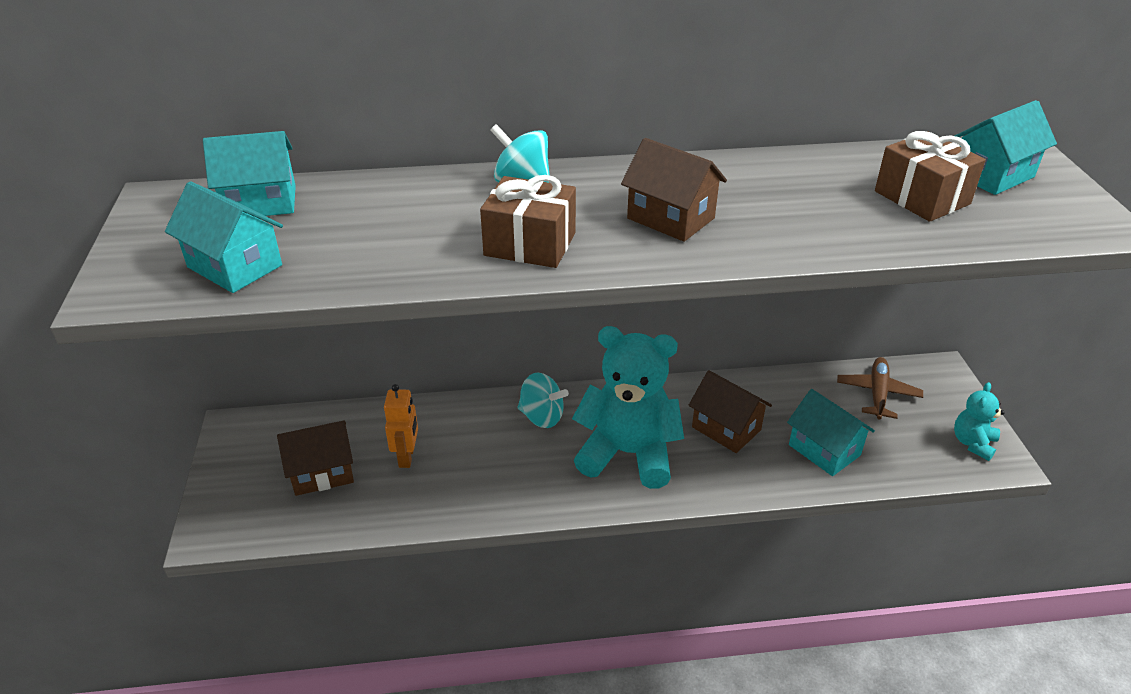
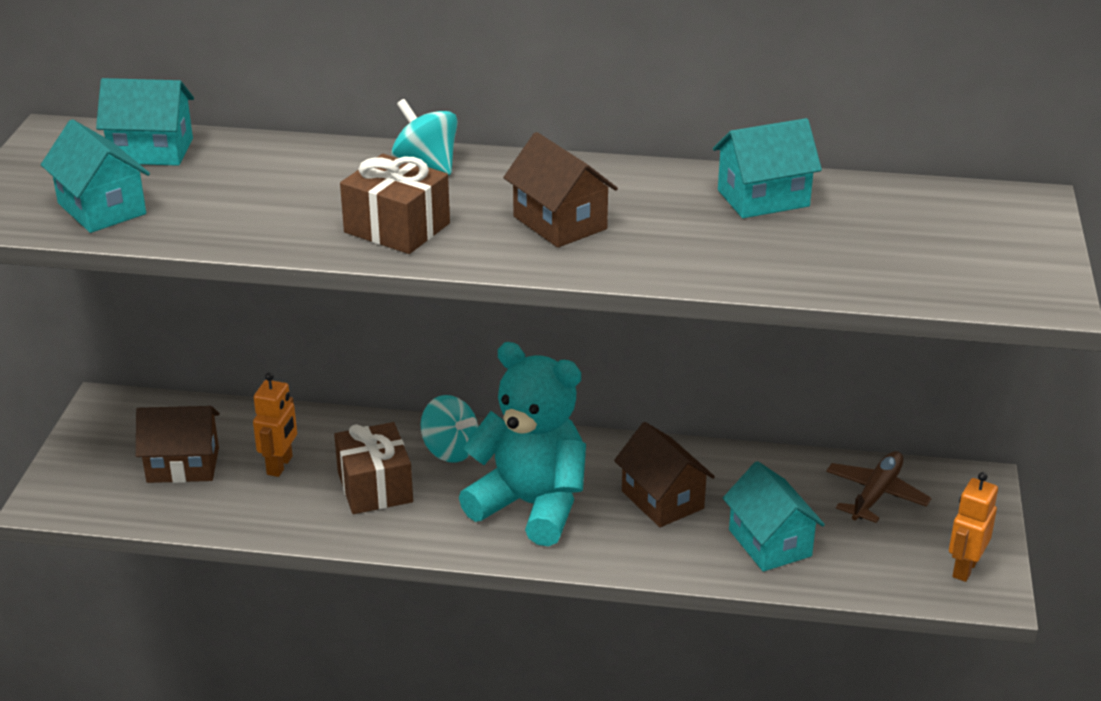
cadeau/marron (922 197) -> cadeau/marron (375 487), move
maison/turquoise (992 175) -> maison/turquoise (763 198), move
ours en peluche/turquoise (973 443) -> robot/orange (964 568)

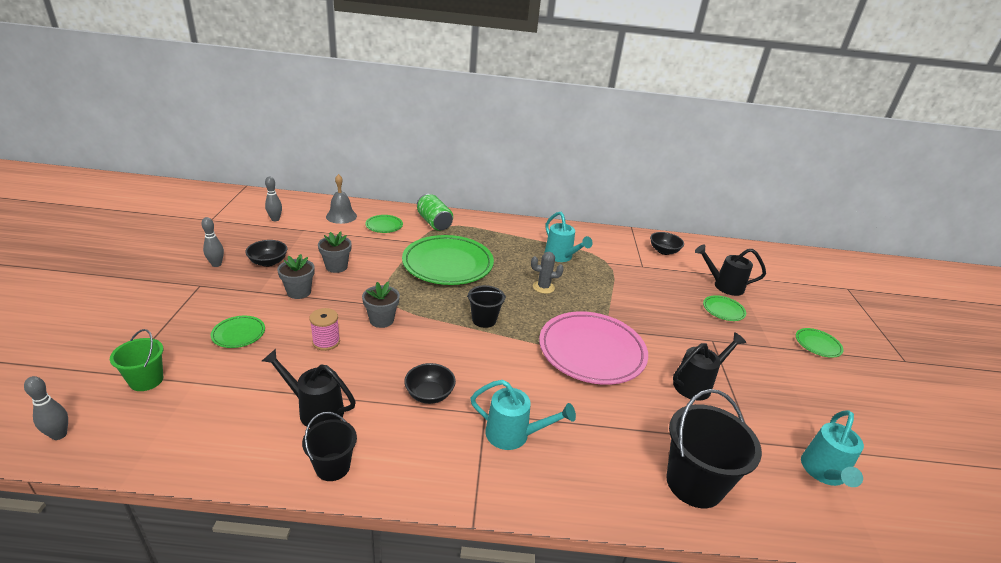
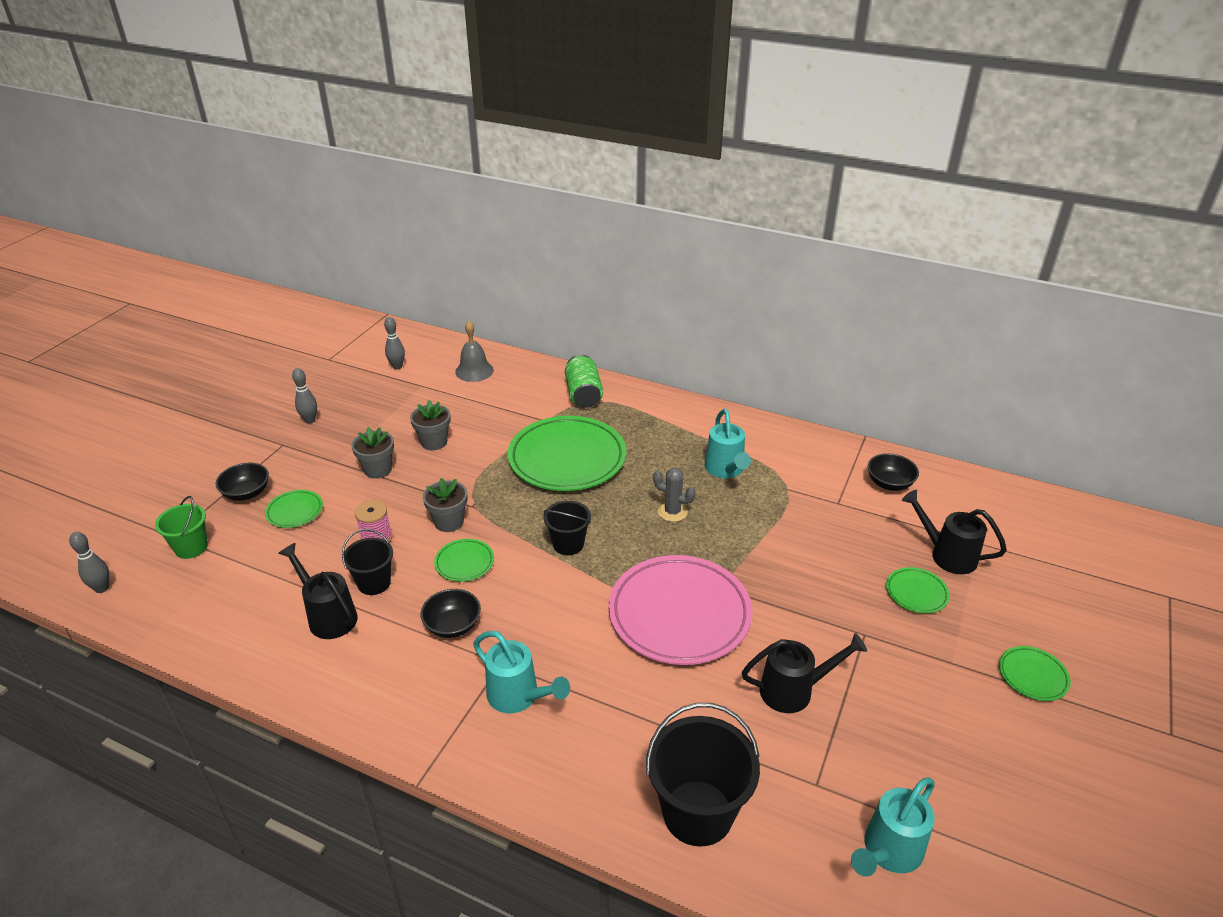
bol/noir (268 262) -> bol/noir (247 493), move
seau/noir (332 467) -> seau/noir (374 583), move
assiette/vert (384 226) -> assiette/vert (464 563), move

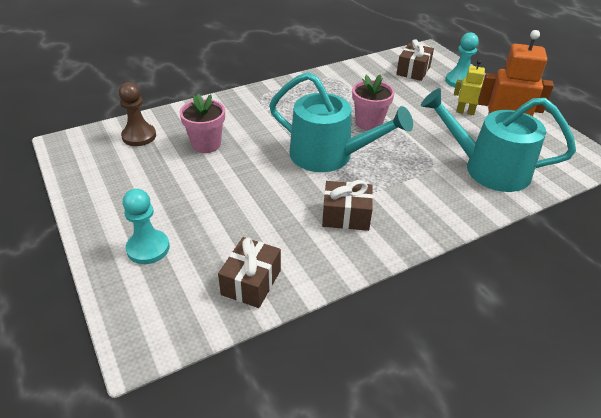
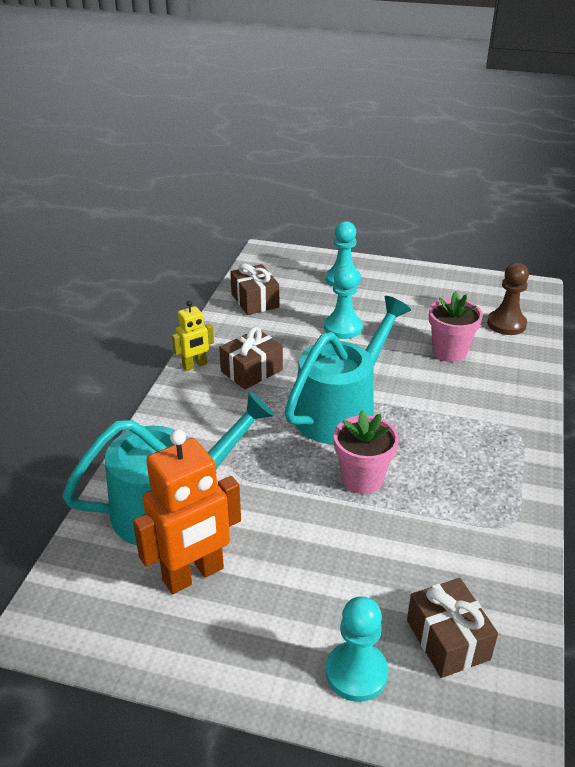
none -> pion/turquoise (343 328)
robot/jaune (465 112) -> robot/jaune (195 365), move
arrosoir/turquoise (328 155) -> arrosoir/turquoise (341 411), 150 degrees clockwise

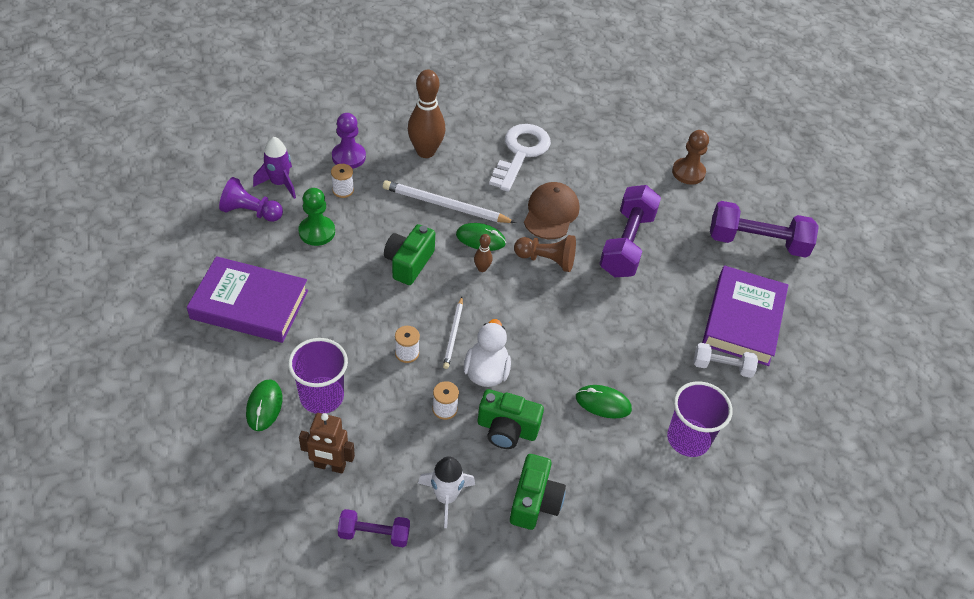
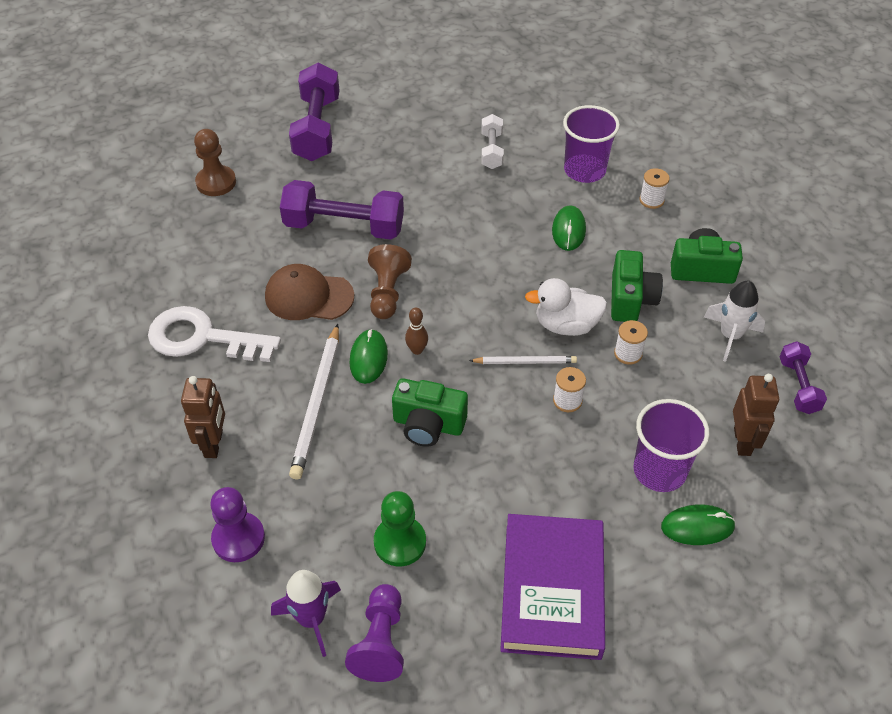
livre/violet (743 319) -> none
bobine/blanc (343 190) -> bobine/blanc (651 200), move
quille/marron (425 152) -> robot/marron (214 444)

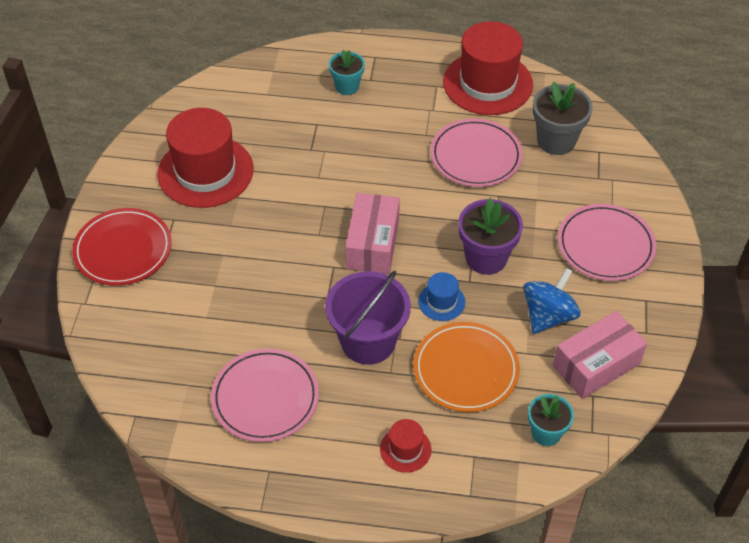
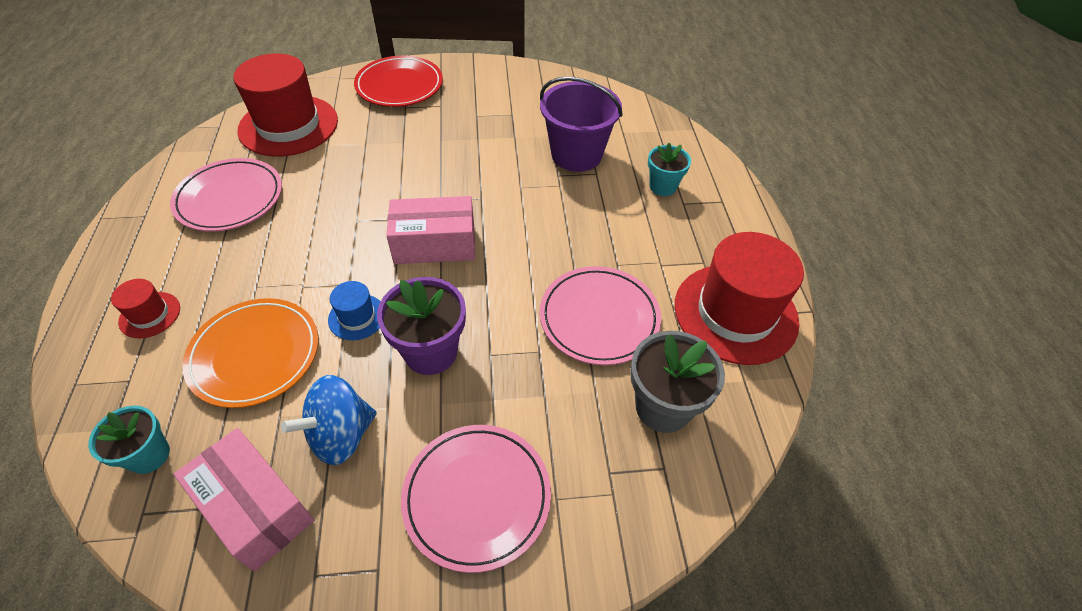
chapeau/rouge (205 171) -> chapeau/rouge (288 125), move
seau/violet (368 341) -> seau/violet (576 155), move
toupie/bleu (548 316) -> toupie/bleu (341 435), 120 degrees clockwise

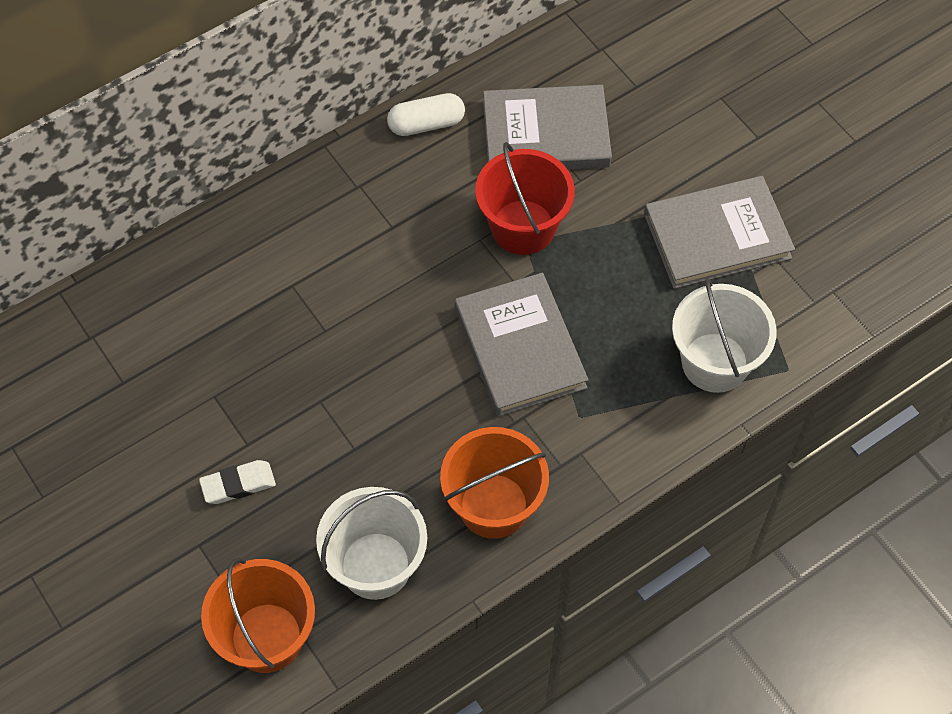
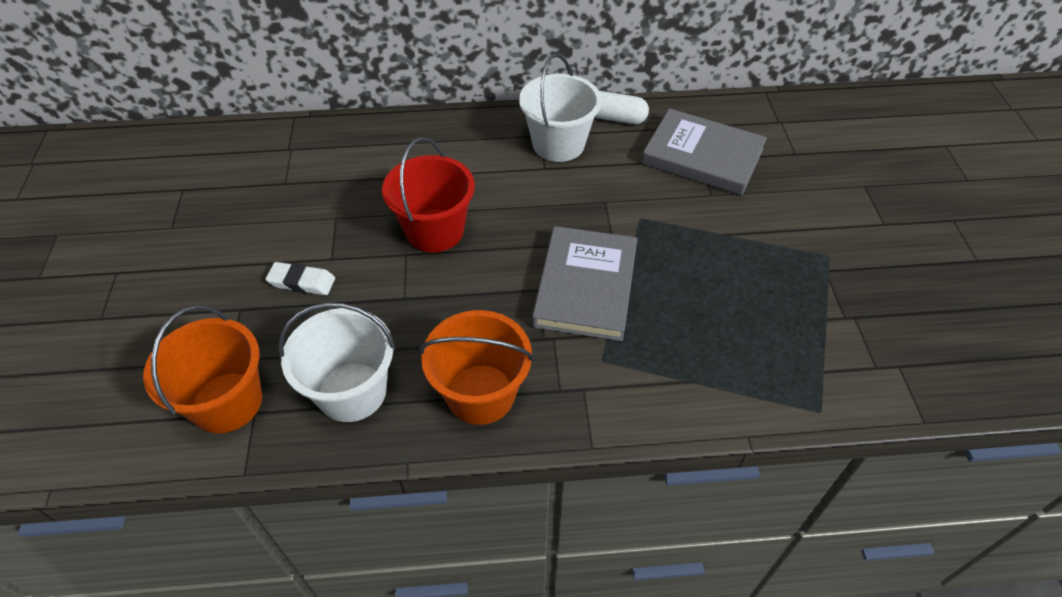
livre/gris (717 236) -> none
seau/rouge (523 227) -> seau/rouge (435 230), move
seau/blanc (715 362) -> seau/blanc (558 144), move

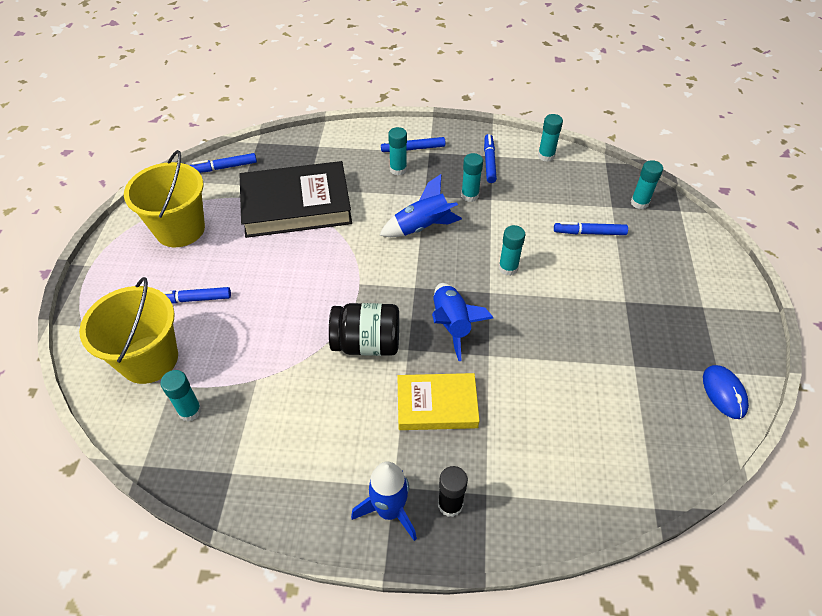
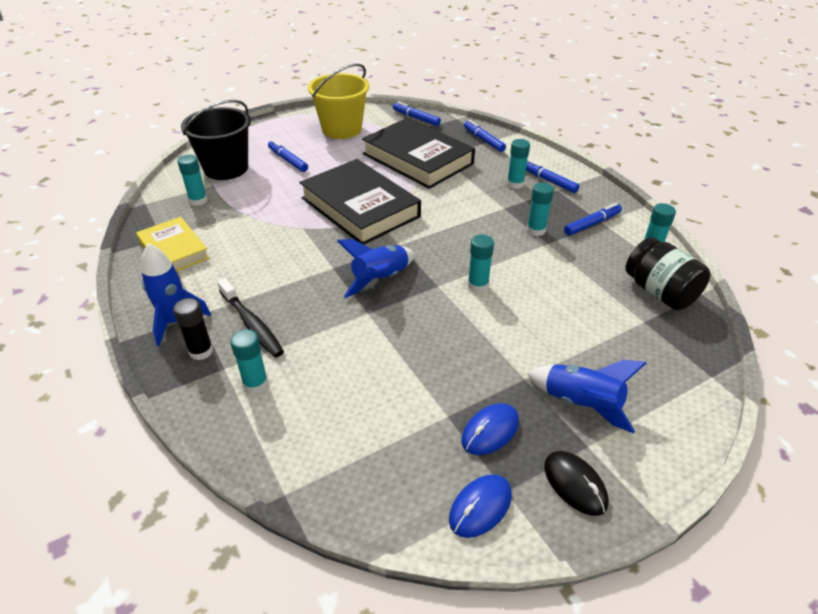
none -> brosse à dents/noir (252 324)
none -> livre/noir (360 207)
none -> souris/bleu (490 431)
none -> souris/noir (575 484)
bocal/noir (367 343) -> bocal/noir (659 292), move
fusée/bleu (422 227) -> fusée/bleu (581 403), move
livre/jaune (437 405) -> livre/jaune (174 250), move
feutre/bleu (589 233) -> feutre/bleu (483 140), move
bâton de colle/turquoise (639 203) -> bâton de colle/turquoise (255 383), move
seau/jaune (149 359) -> seau/noir (226 168)

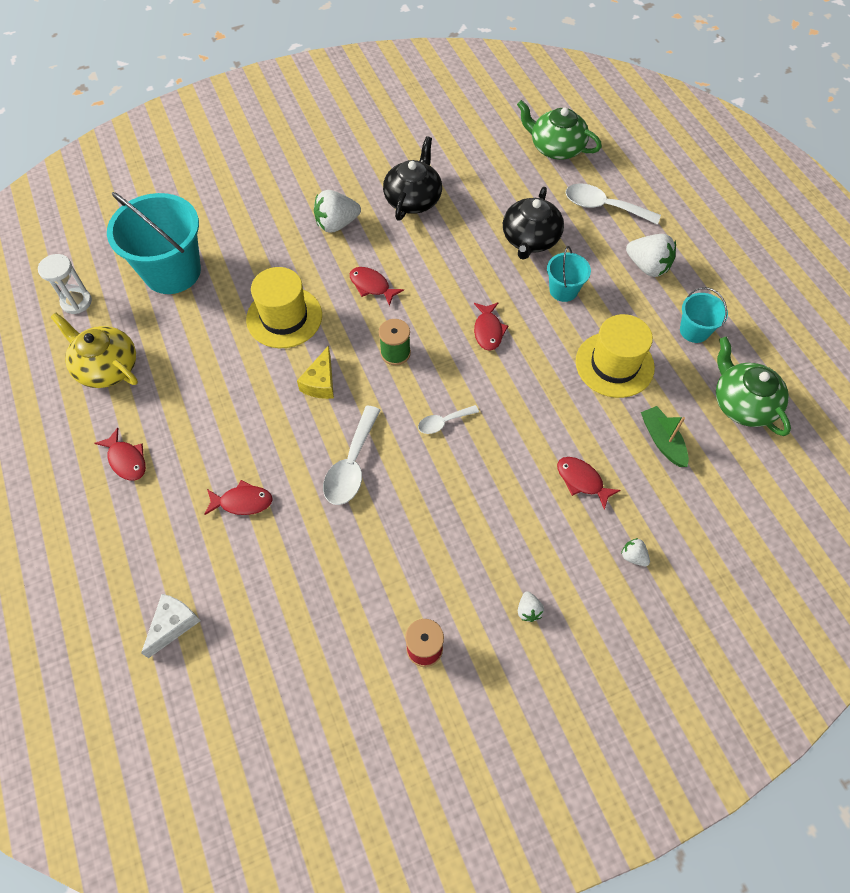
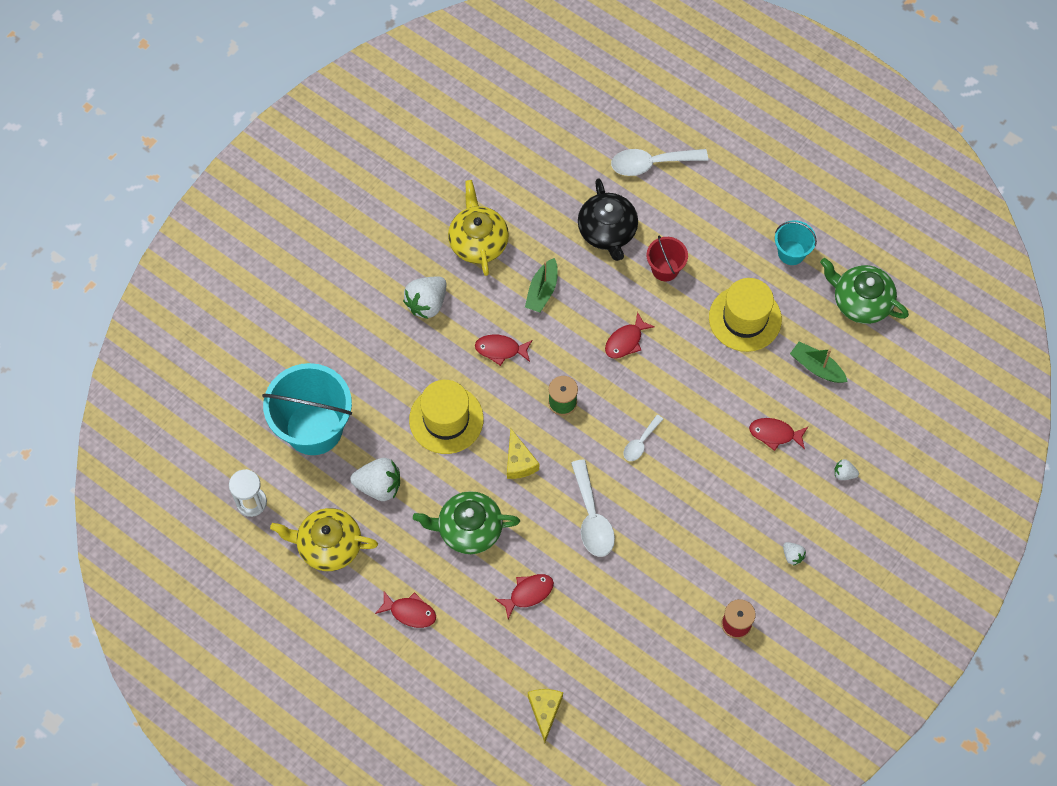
none -> bateau/vert (542 291)
théière/vert (556 147) -> théière/vert (468 529), move
fraise/blanc (647 266) -> fraise/blanc (379 486), move
fromage/blanc (173 624) -> fromage/jaune (545 711)
théière/noir (413 199) -> théière/jaune (478 241)
seau/turquoise (563 290) -> seau/rouge (665 269)
poisson/rouge (488 331) -> poisson/rouge (625 341), 75 degrees clockwise

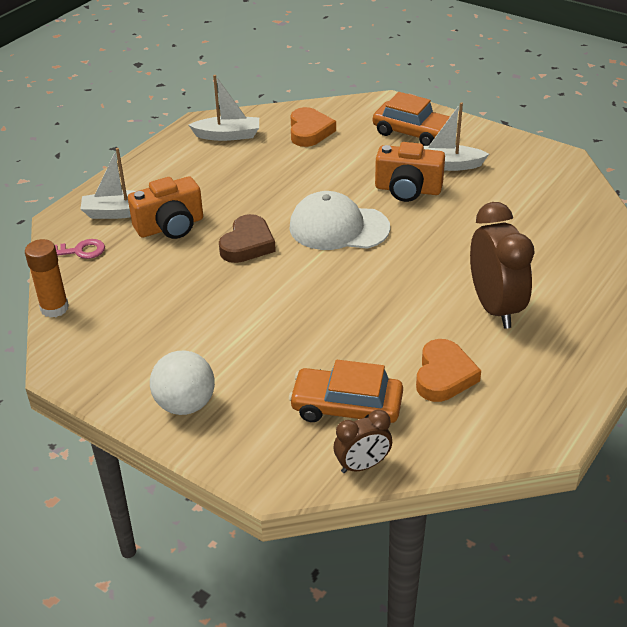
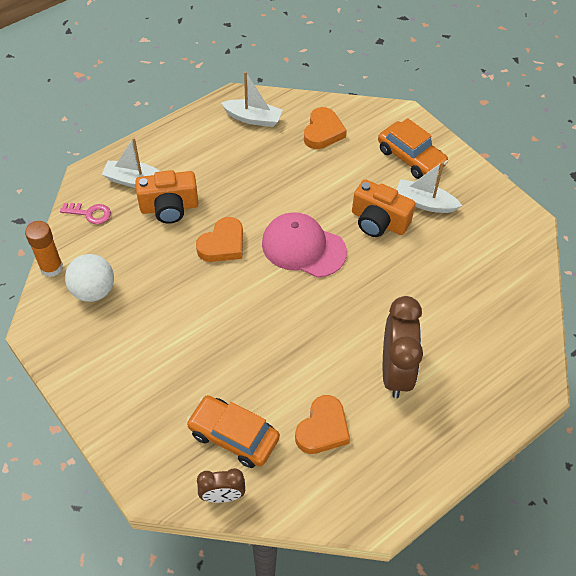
balle/blanc (185 404) -> balle/blanc (93 291), move
cœur/marron (247 244) -> cœur/orange (223 244)
casquette/blanc (338 227) -> casquette/rose (303 247)

